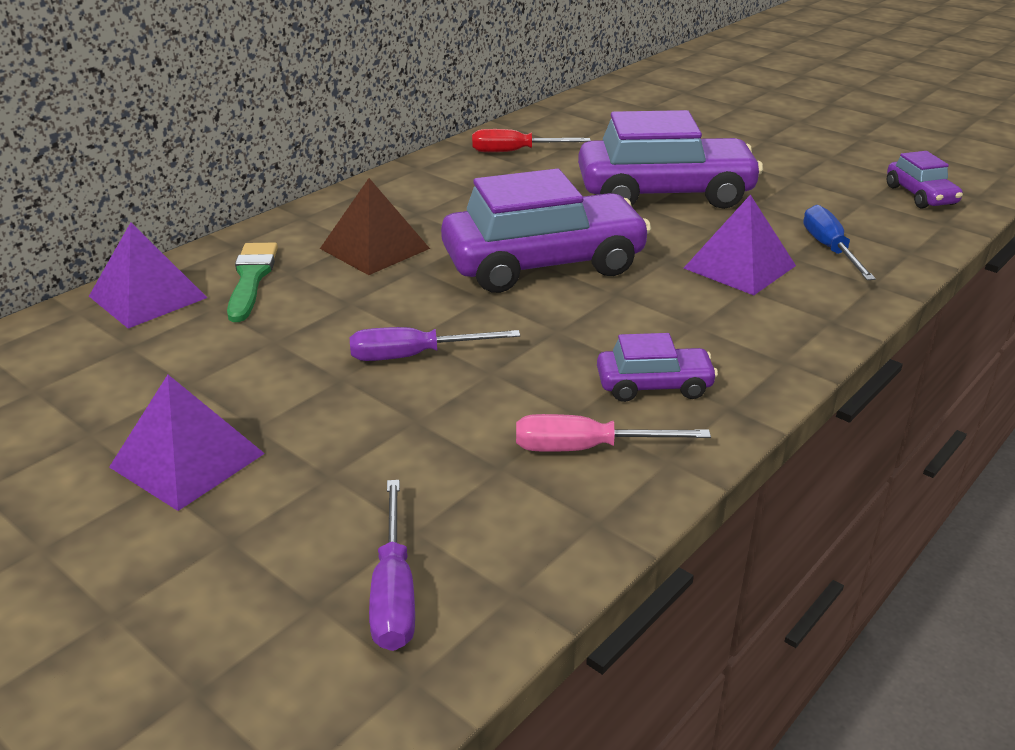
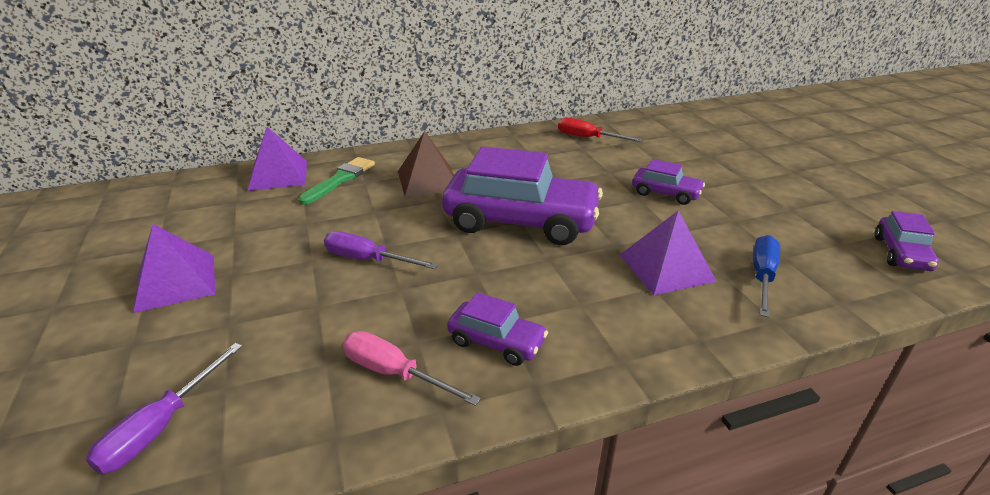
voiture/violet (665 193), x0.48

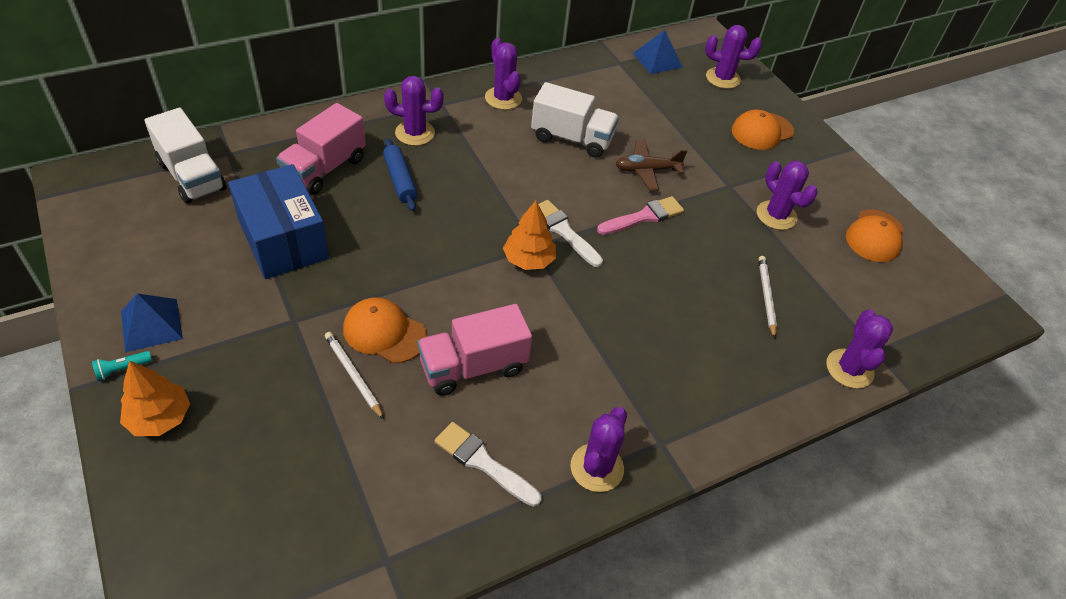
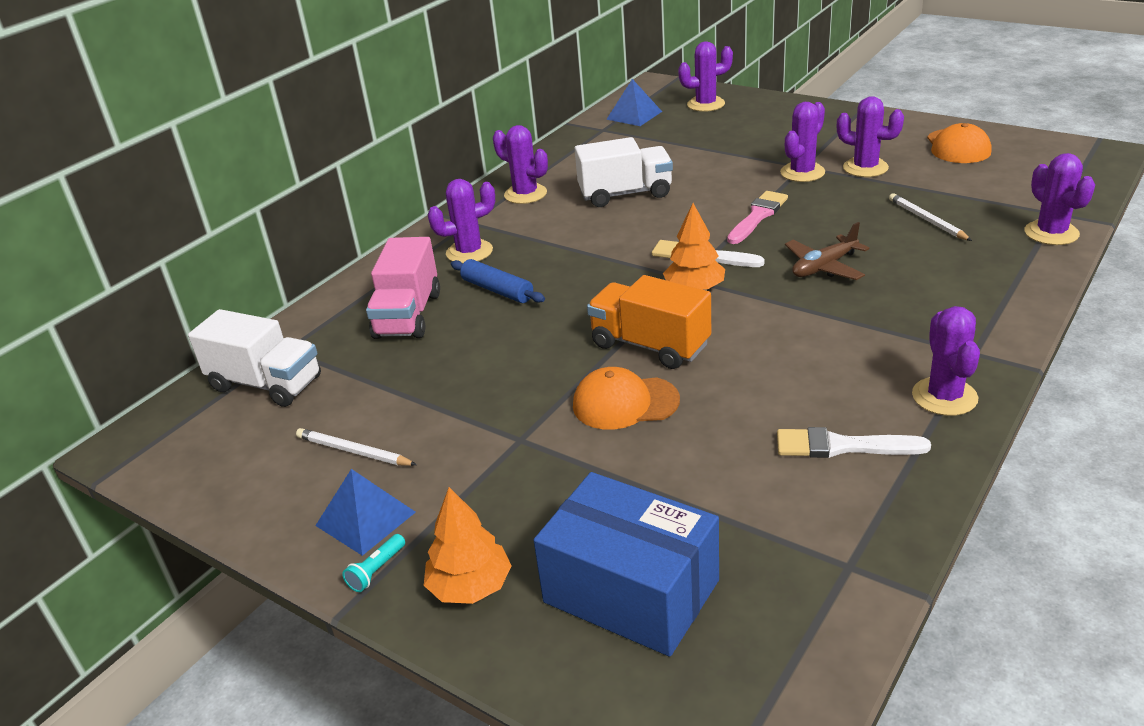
camion/rose (473 366) -> none
casquette/orange (762 131) -> none
none -> camion/orange (650 345)
none -> cactus/violet (802 172)
boîte/bleu (283 239) -> boîte/bleu (631 591), move
crayon/blanc (353 375) -> crayon/blanc (354 451), move
avion/marron (646 170) -> avion/marron (824 267), move

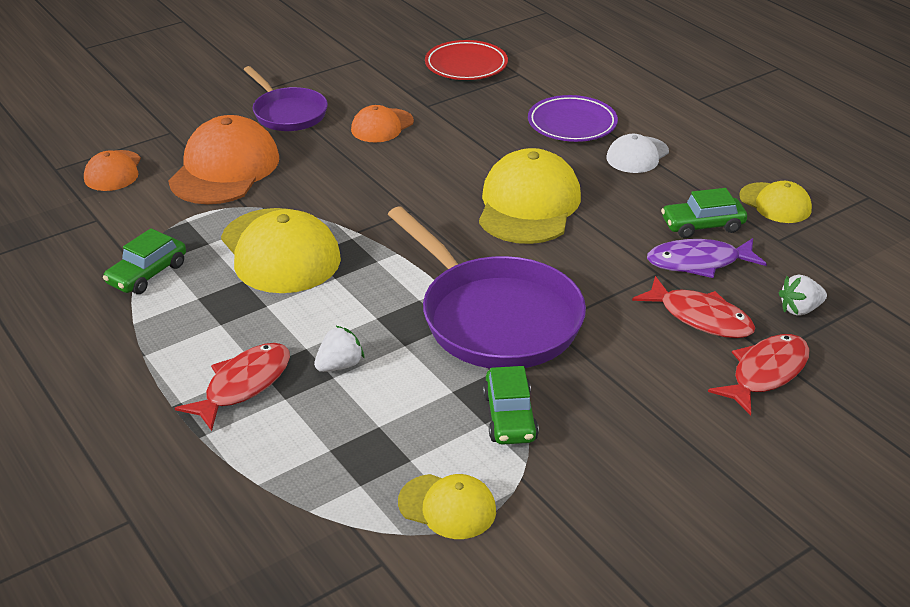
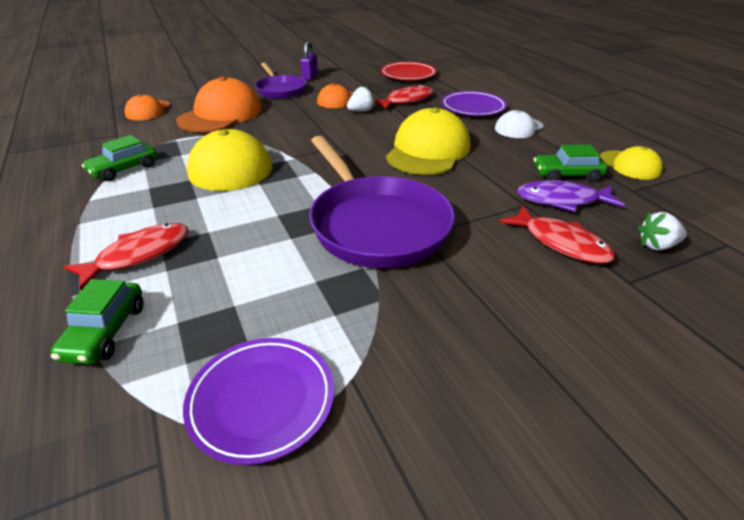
none -> cadenas/violet (310 76)
fraise/blanc (339 365) -> fraise/blanc (361 111), move
voiture/vert (509 417) -> voiture/vert (105 332), move
poisson/rouge (766 373) -> poisson/rouge (406 100), move
casquette/jaune (447 506) -> assiette/violet (262 401)

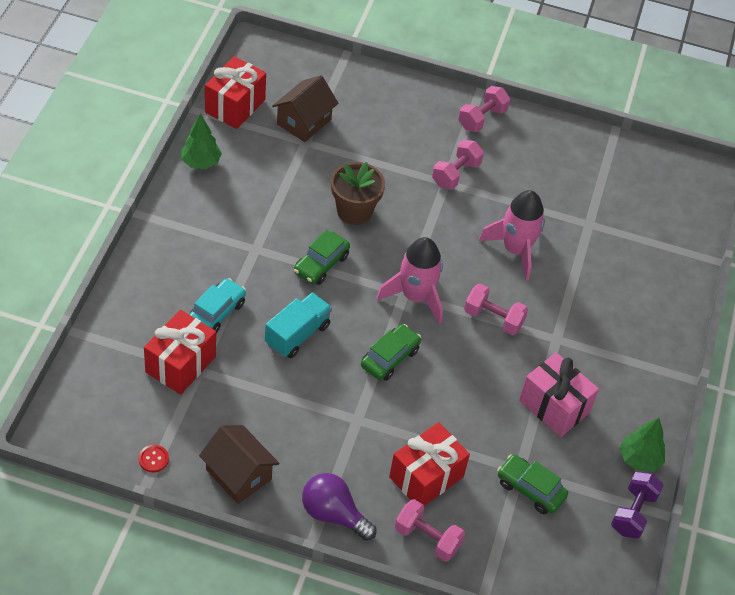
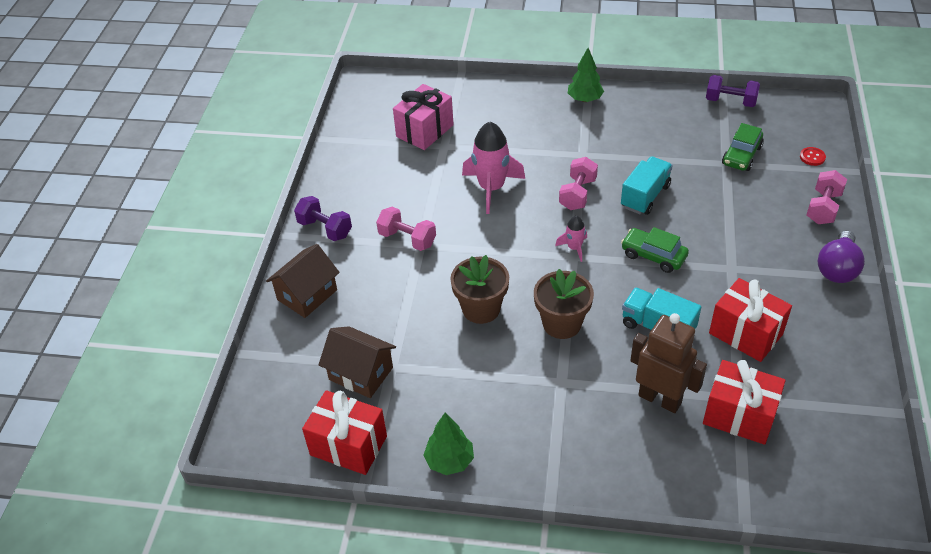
none -> camion/turquoise (645 196)
bouton/rouge (153 459) -> bouton/rouge (812 157), move
maison/marron (238 474) -> maison/marron (307 295), move
cadeau/rouge (426 477) -> cadeau/rouge (745 333), move
cadeau/rose (554 406) -> cadeau/rose (424 131), move
arbre/vert (639 459) -> arbre/vert (584 99), move
voiture/turquoise (216 312) -> robot/marron (660 399)
voiture/vert (321 264) -> pot de fleurs/marron (562 323)
haltère/rose (482 118) -> haltère/violet (325 229)
fusée/rose (415 297) -> fusée/rose (574 248), x0.50

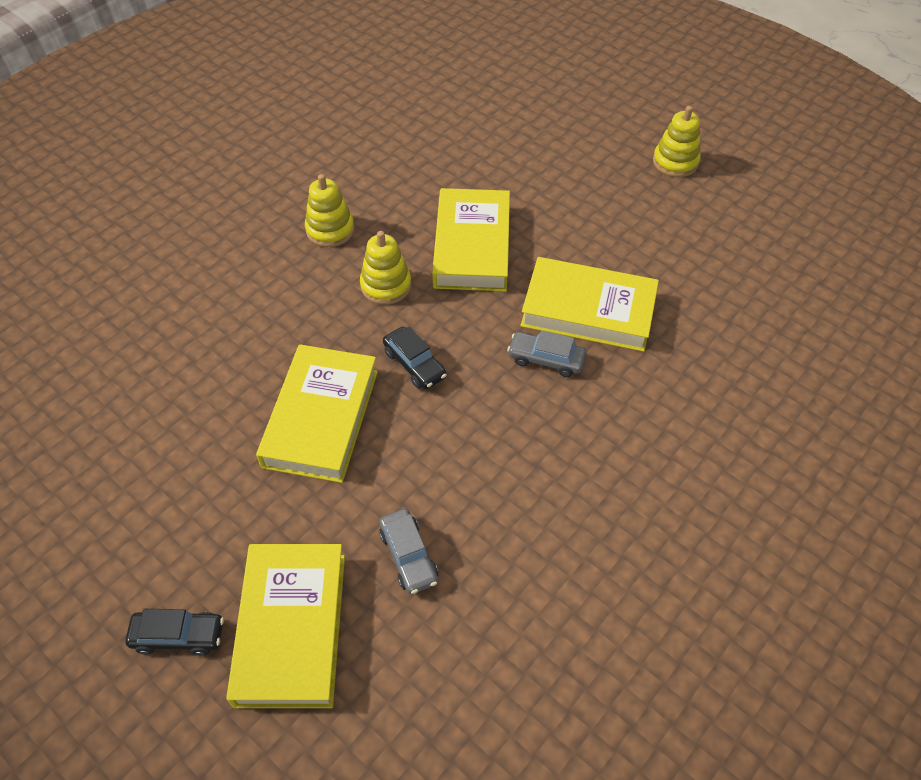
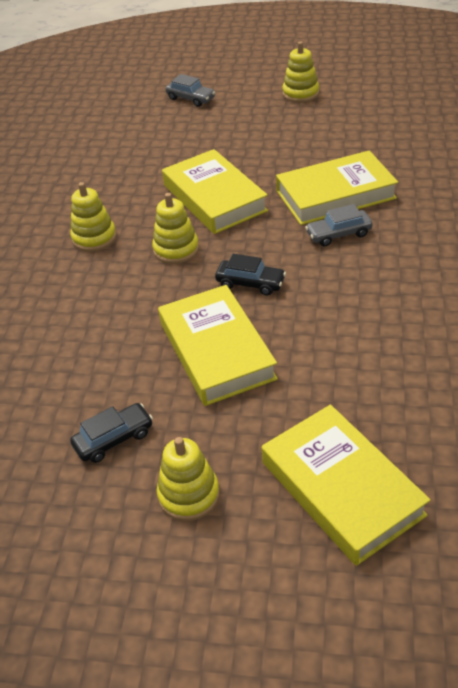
none -> jouet à empiler/jaune (189 495)
voiture/noir (178 636) -> voiture/noir (114 439), move
voiture/gris (408 556) -> voiture/gris (190 99), move

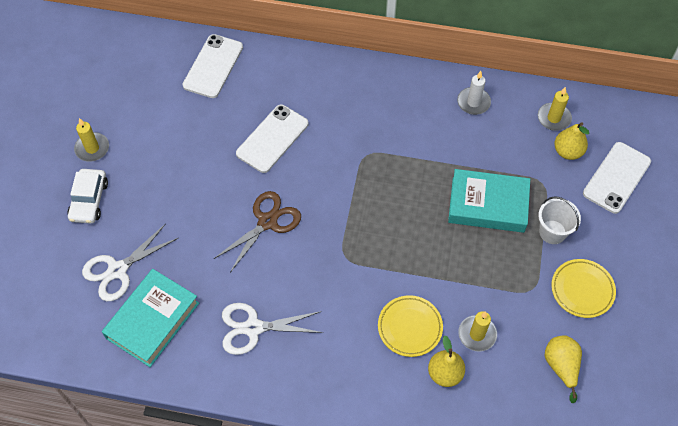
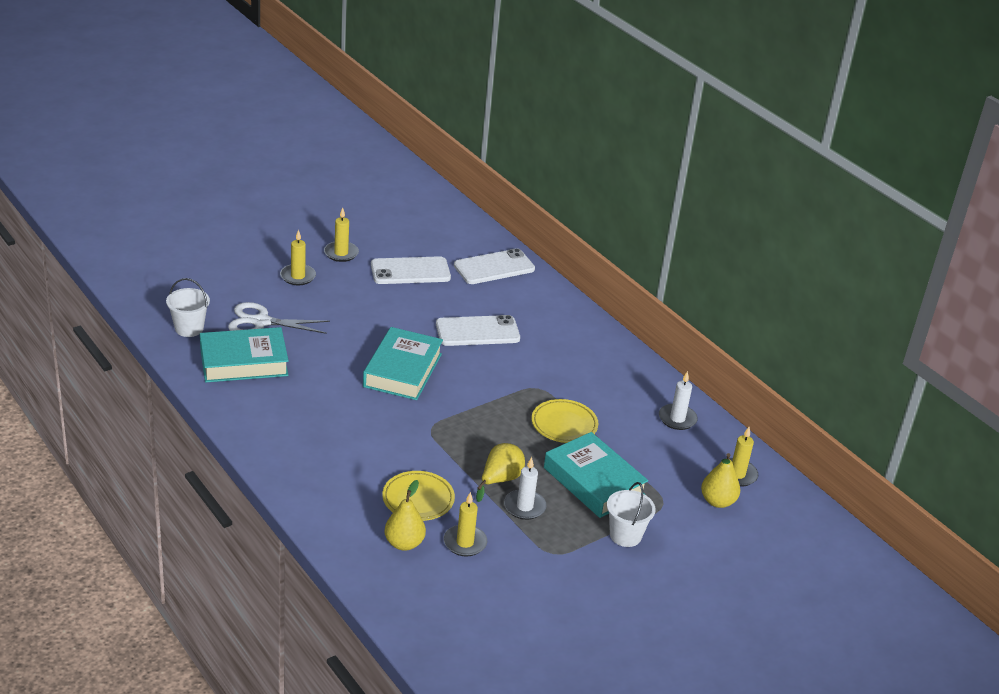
ciseaux/blanc (253 328) -> none
none -> seau/blanc (189 328)
none -> bougie/blanc (524 507)
poire/jaune (561 366) -> poire/jaune (500 480), move
assiette/jaune (582 290) -> assiette/jaune (564 425), move
téléphone/blanc (616 177) -> téléphone/blanc (410 271), move
voiture/blanc (89 200) -> bougie/jaune (298 276)
ciseaux/marron (267 222) -> livre/turquoise (403 370)

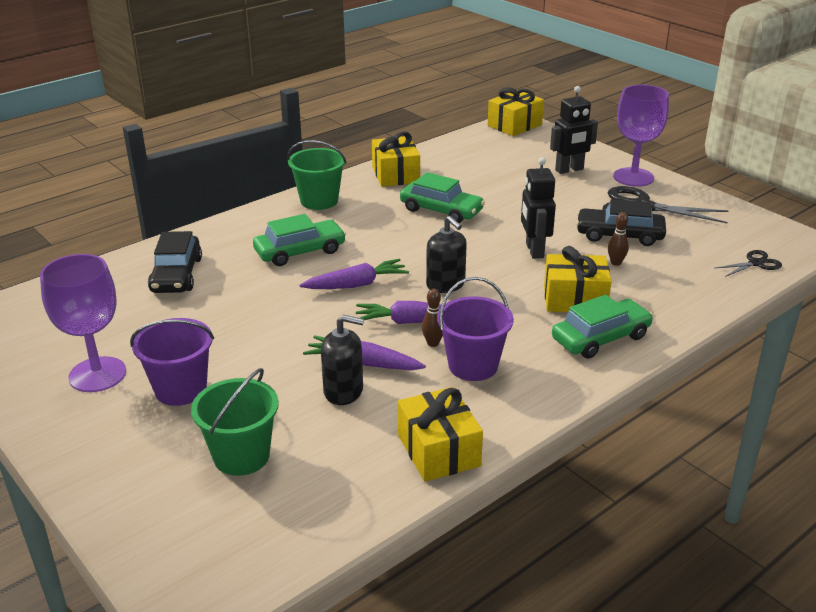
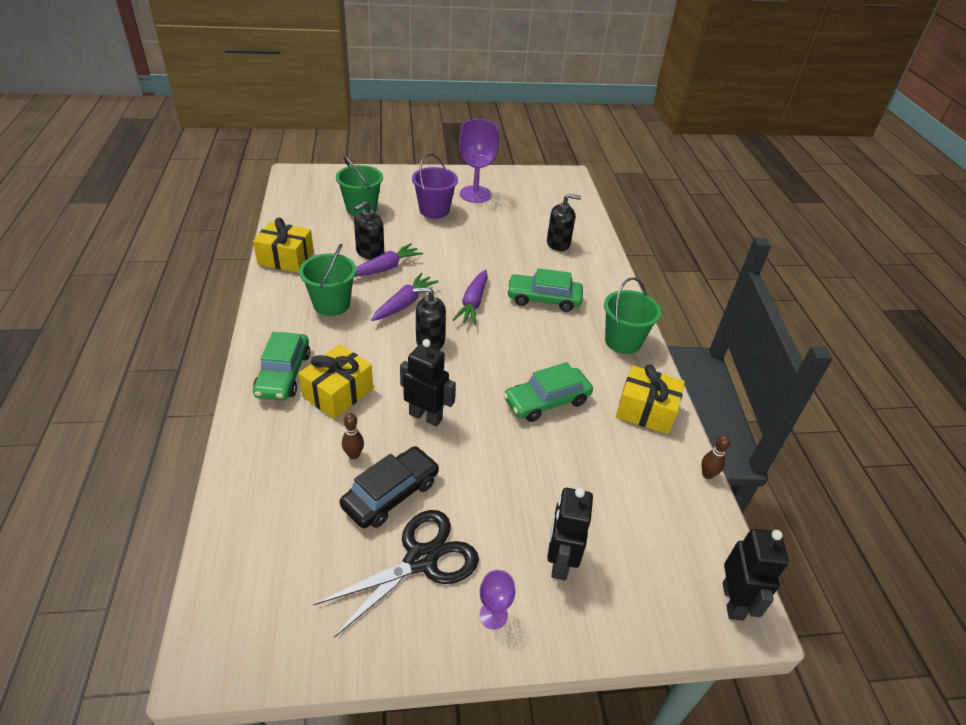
ciseaux/noir (756 263) -> none
quille/marron (433 343) -> quille/marron (707 474), move
voiture/noir (176 275) -> distributeur de savon/noir (558 243)
cadeau/jaune (514 125) -> robot/noir (733 601)
seau/violet (473 365) -> seau/vert (331 304)
voiture/vert (300 251) -> voiture/vert (544 299), 90 degrees clockwise
verre à pied/violet (633 177) -> verre à pied/violet (493 615), x0.48

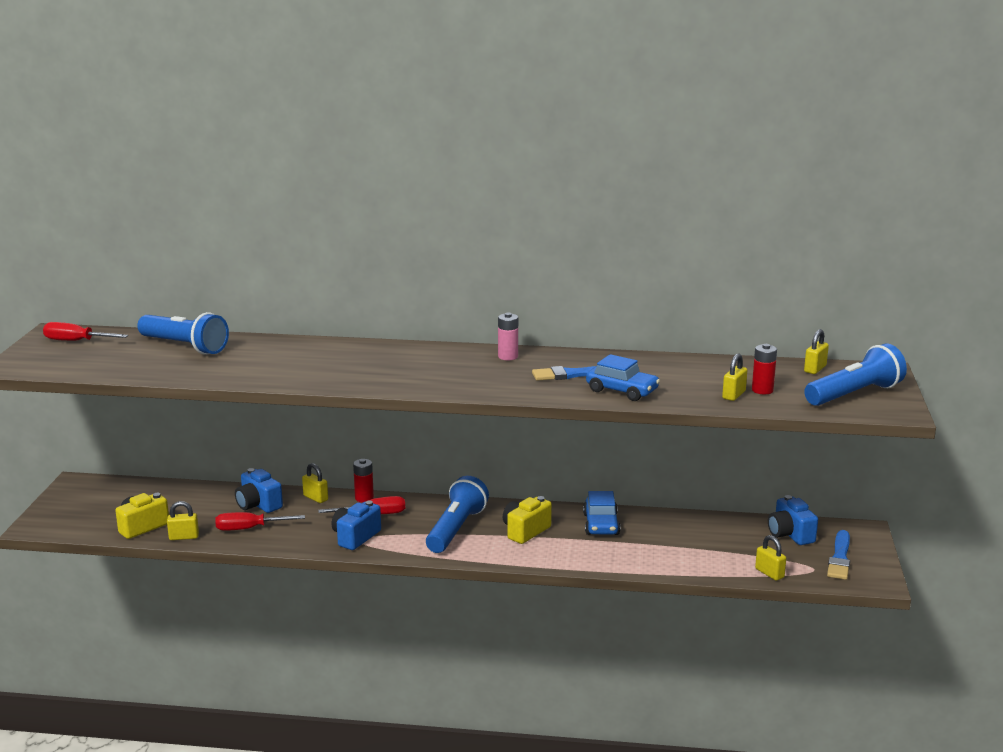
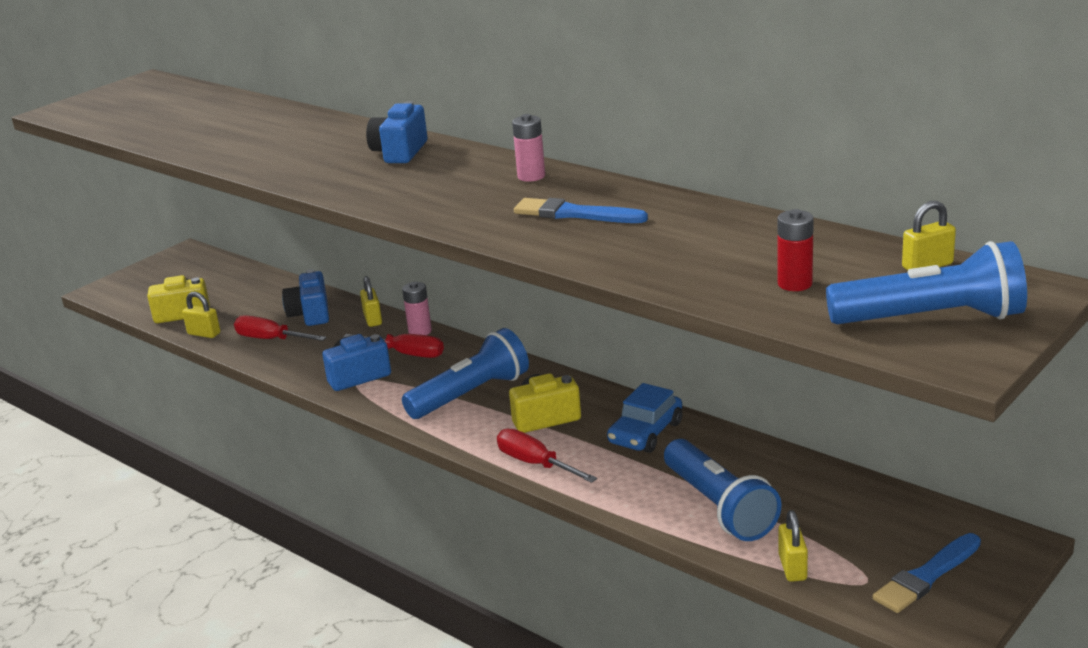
voiture/bleu (622 391) -> none
cadenas/jaune (734 395) -> none
tournevis/rouge (75 341) -> tournevis/rouge (535 463), move
lampe de poche/bleu (184 346) -> lampe de poche/bleu (719 507), move
appareil photo/bleu (790 534) -> appareil photo/bleu (399 152), move
pile/rouge (364 498) -> pile/rose (420 331)

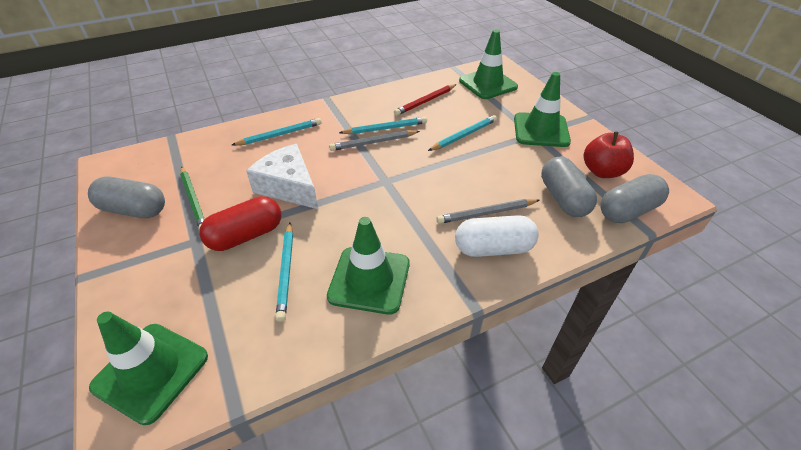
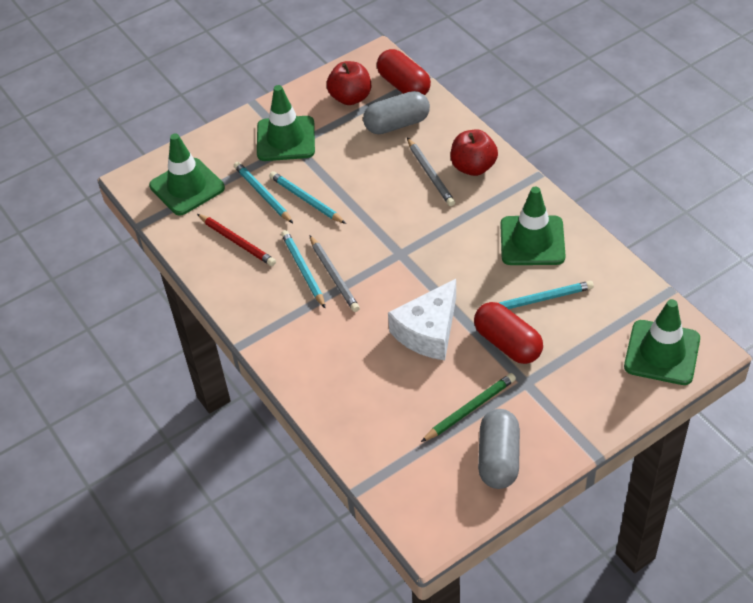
crayon/turquoise (280 134) -> crayon/turquoise (262 194), move
gélule/blanc (493 248) -> pomme/rouge (473 167)
gélule/gris (628 211) -> gélule/rouge (404 85)

